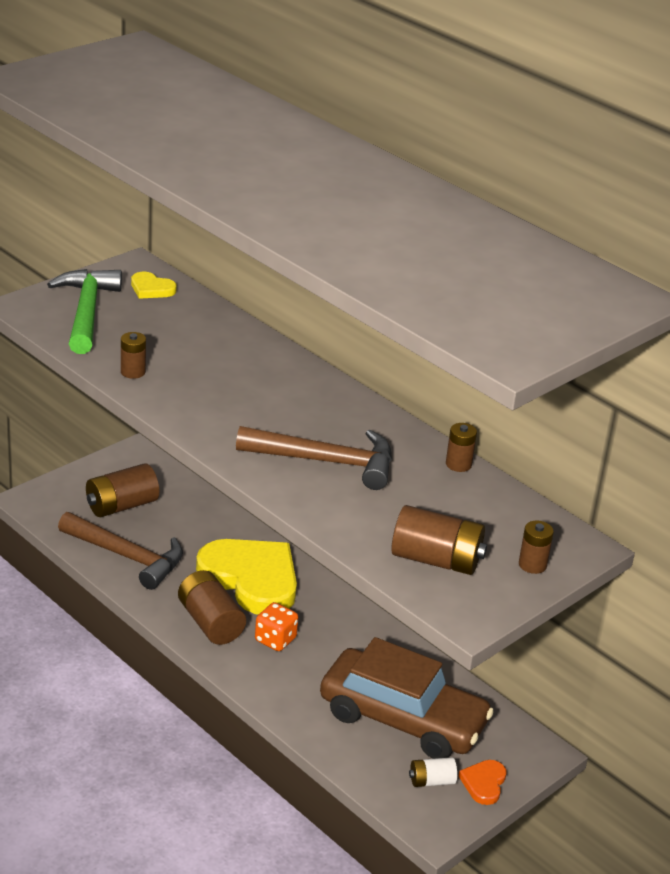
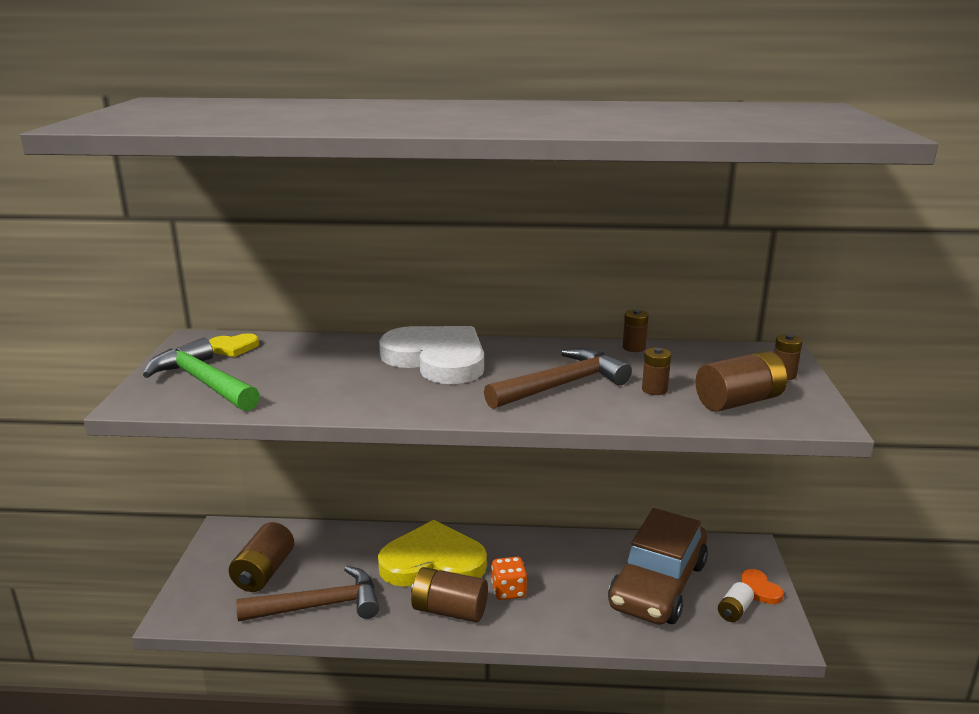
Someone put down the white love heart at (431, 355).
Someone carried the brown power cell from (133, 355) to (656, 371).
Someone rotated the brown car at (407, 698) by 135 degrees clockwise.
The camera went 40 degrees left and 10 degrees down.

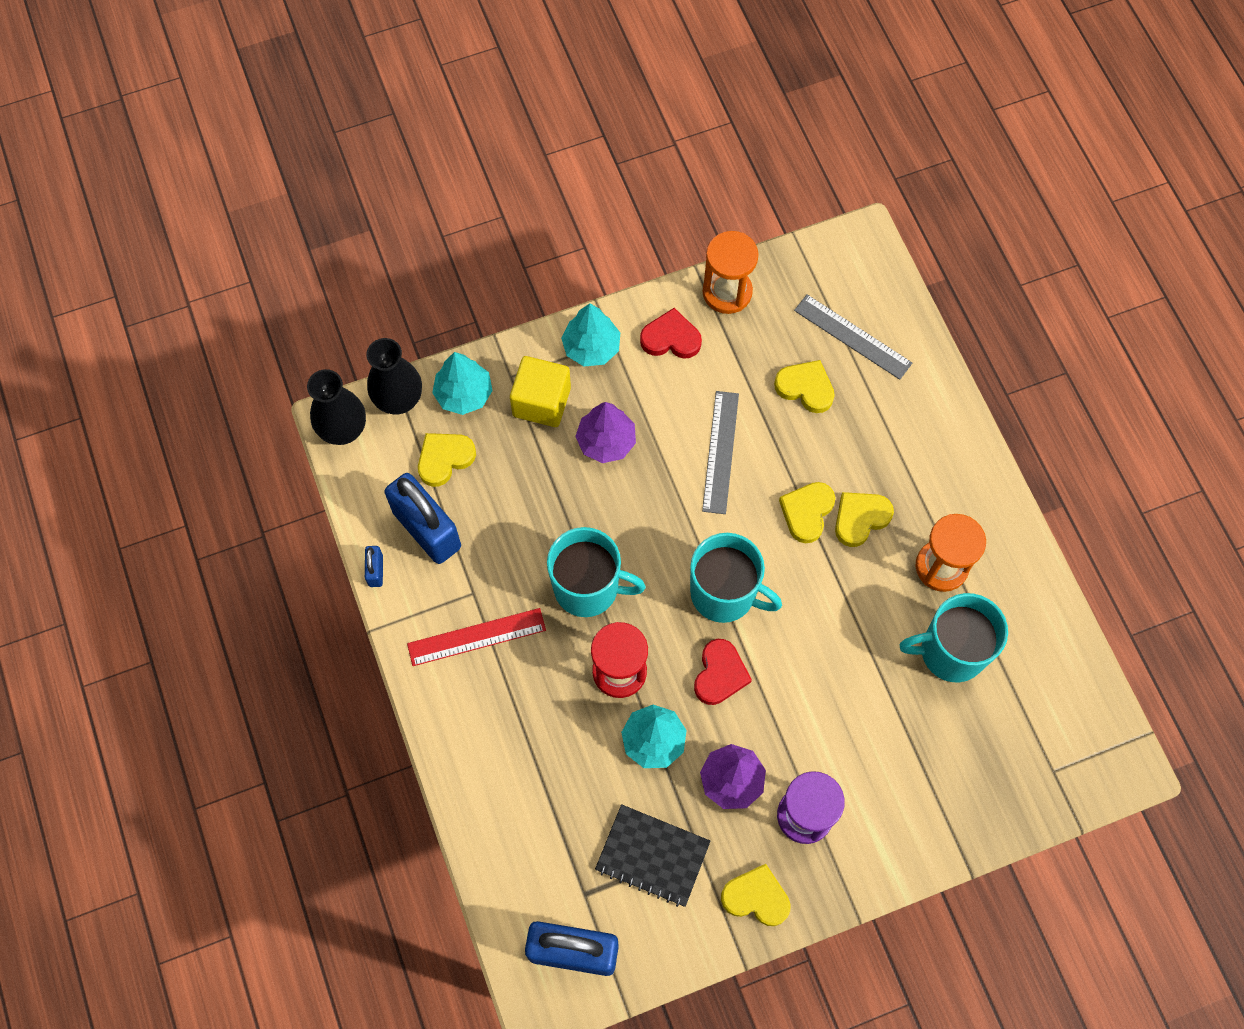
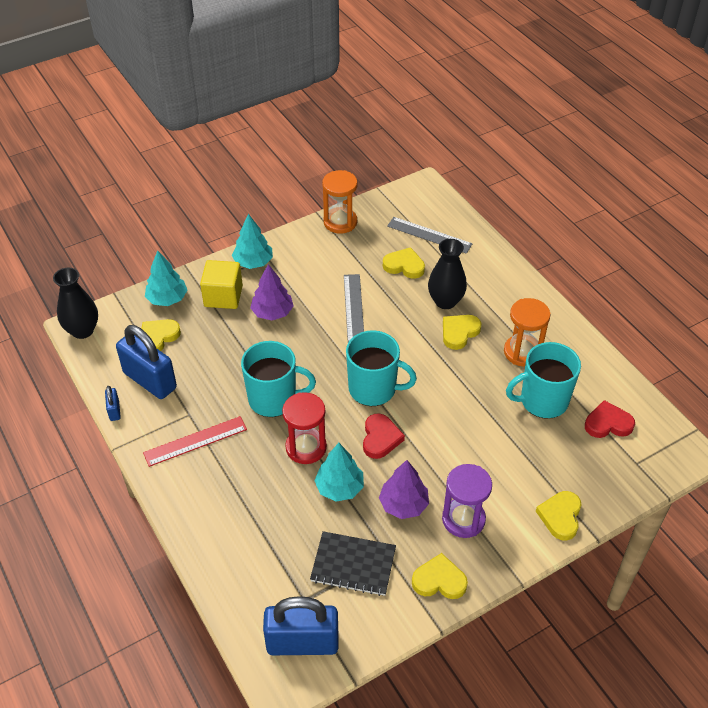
Someone carried the jet-black tall vase from (394, 376) to (447, 274).
Someone carried the scarlet love heart from (671, 333) to (610, 419).
Someone carried the golden love heart from (807, 512) to (558, 516).
The camera went 10 degrees left and 20 degrees down.

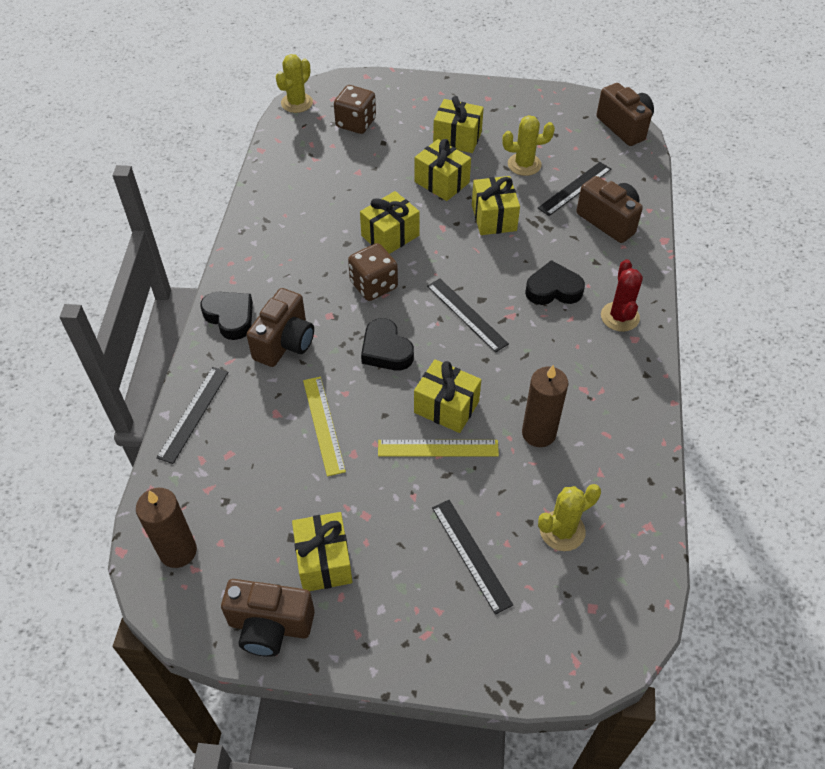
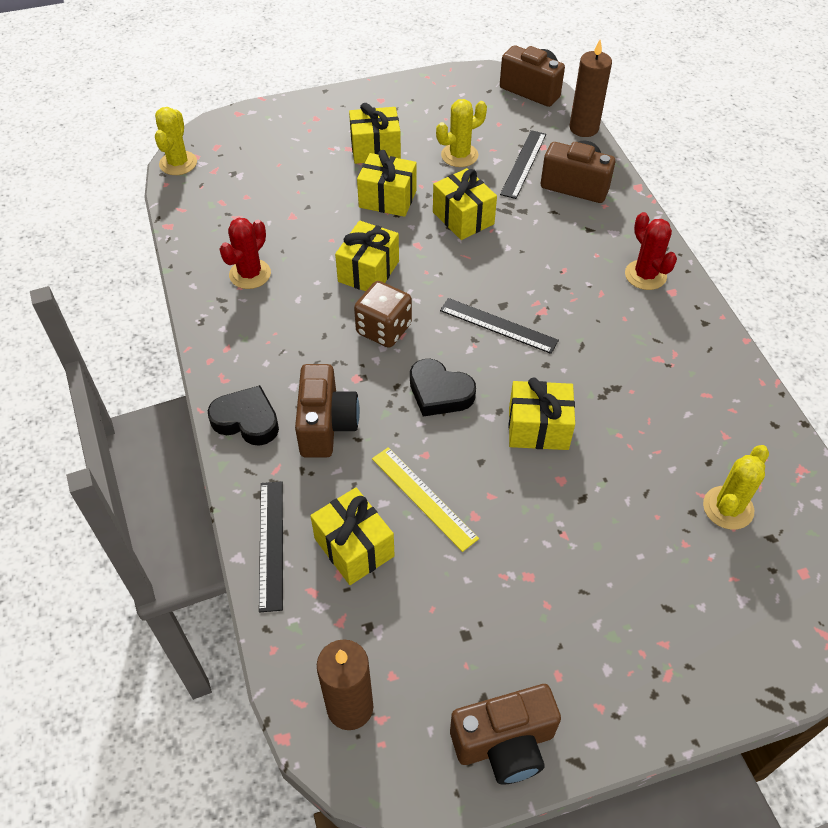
Someone took away the brown dice at (355, 109).
Someone took away the golden measuring stick at (438, 448).
Someone took away the jet-black measuring stick at (472, 557).
Someone took away the jet-black love heart at (555, 282).
Someone put down the scarlet prickly plant at (245, 253).
Someone carried the golden present from (322, 551) to (352, 536).
Someone carried the brown candle from (545, 406) to (591, 88).
The camera went 25 degrees left and 0 degrees up.

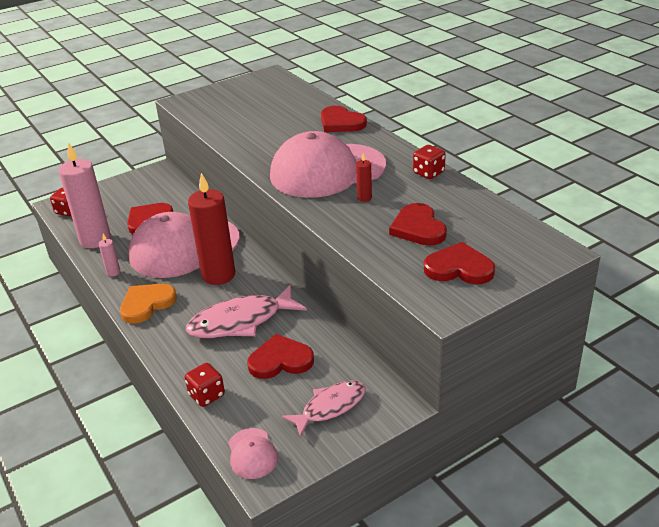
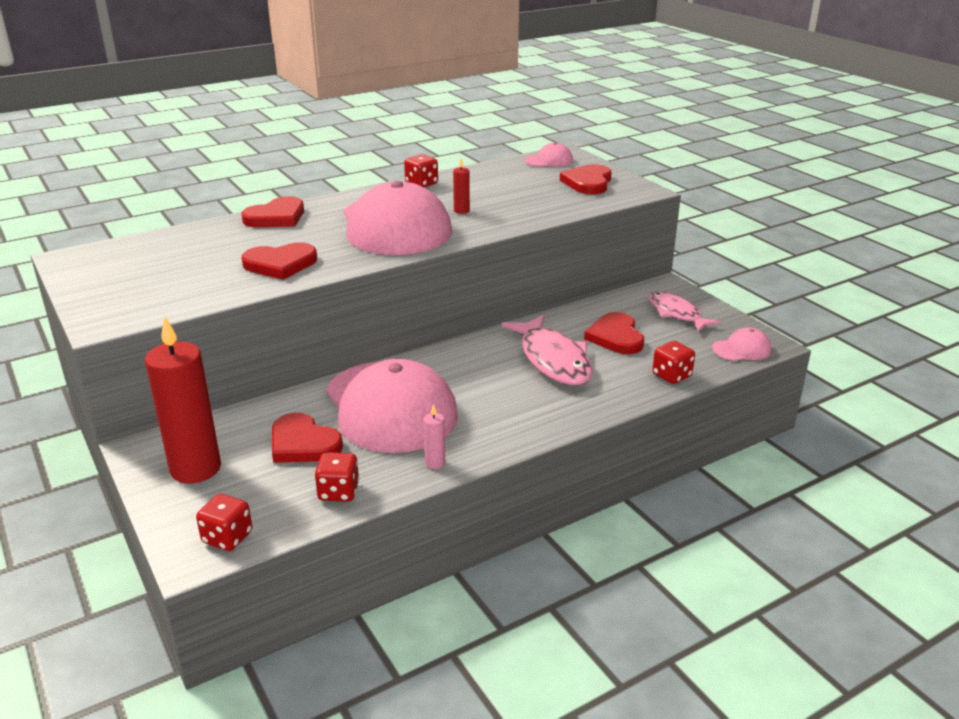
Someone took away the orange-coloured love heart at (148, 304).
Someone put down the rosy peaked cap at (548, 154).
Someone carried the scarlet candle from (211, 229) to (183, 400).
Someone carried the scarlet love heart from (418, 224) to (279, 261).
Someone swapped the rosy candle at (84, 195) for the scarlet dice at (336, 477).
The camera went 90 degrees left and 5 degrees down.

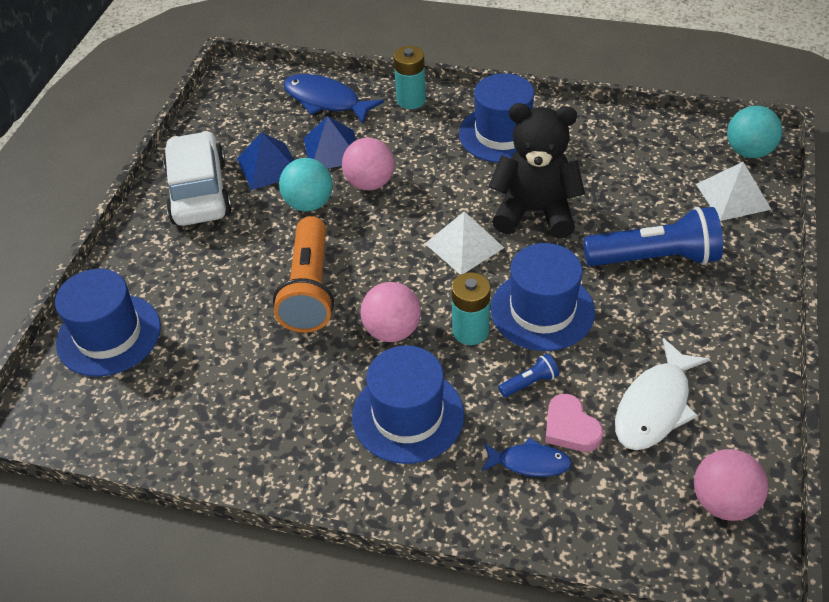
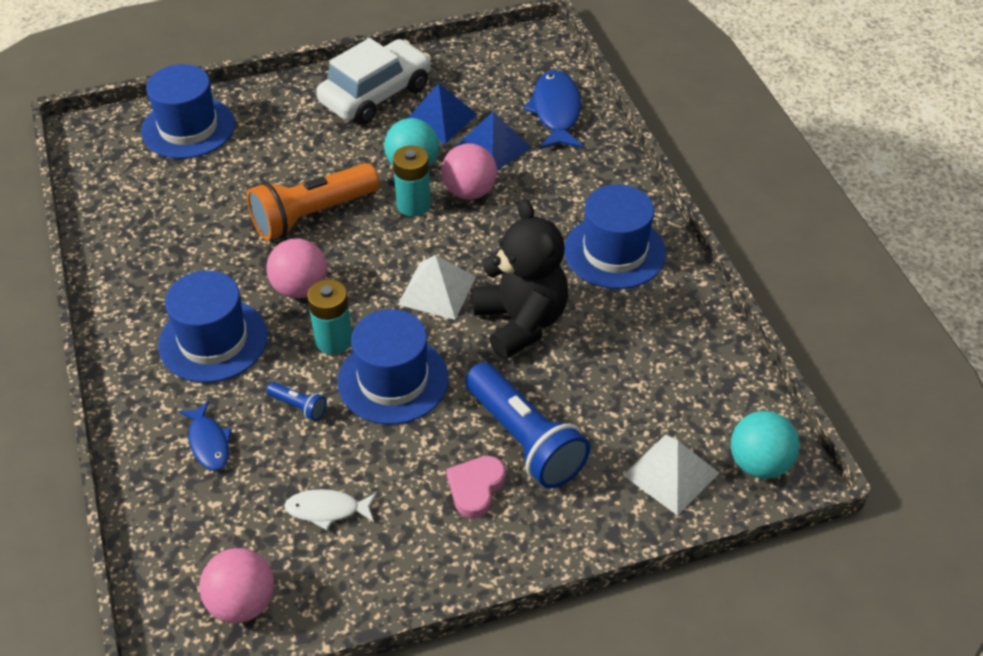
Someone carried the teal power cell from (410, 77) to (412, 181).
Someone carried the rosy love heart from (574, 423) to (476, 487).
Someone scaled the white toy fish at (662, 394) by 0.60.
The camera went 55 degrees right and 0 degrees up.

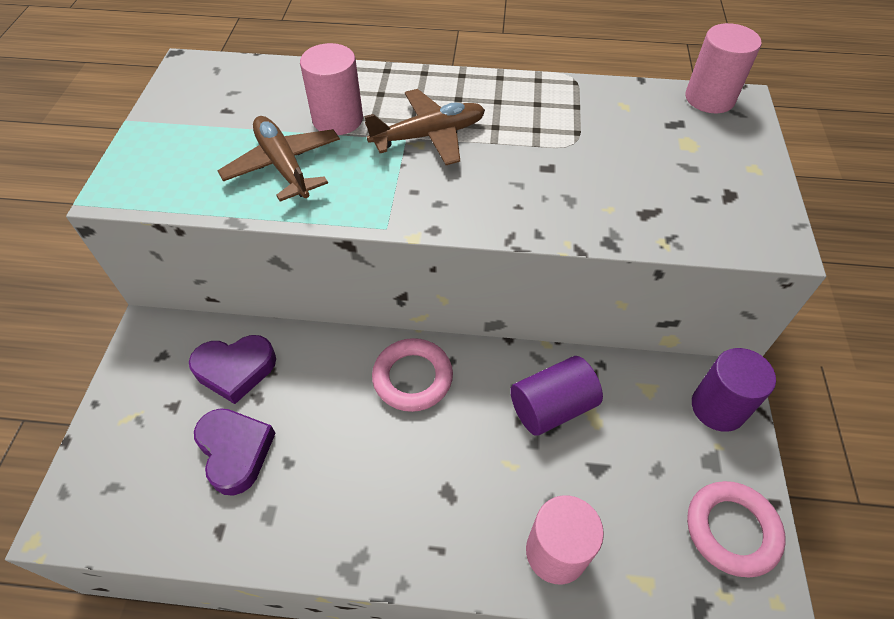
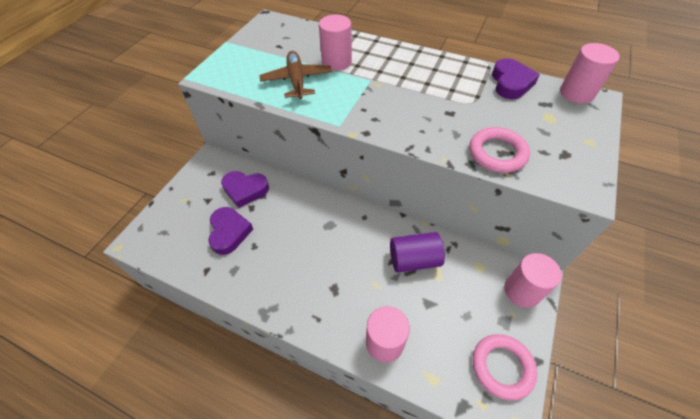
Someone took away the brown toy plane at (424, 127).
Someone put down the royal purple love heart at (516, 78).
Someone carried the rosy hoop from (412, 375) to (499, 150).
Someone repainted the royal purple solid cylinder at (734, 390), which became the rosy solid cylinder at (533, 280).
The camera went 20 degrees right and 0 degrees up.

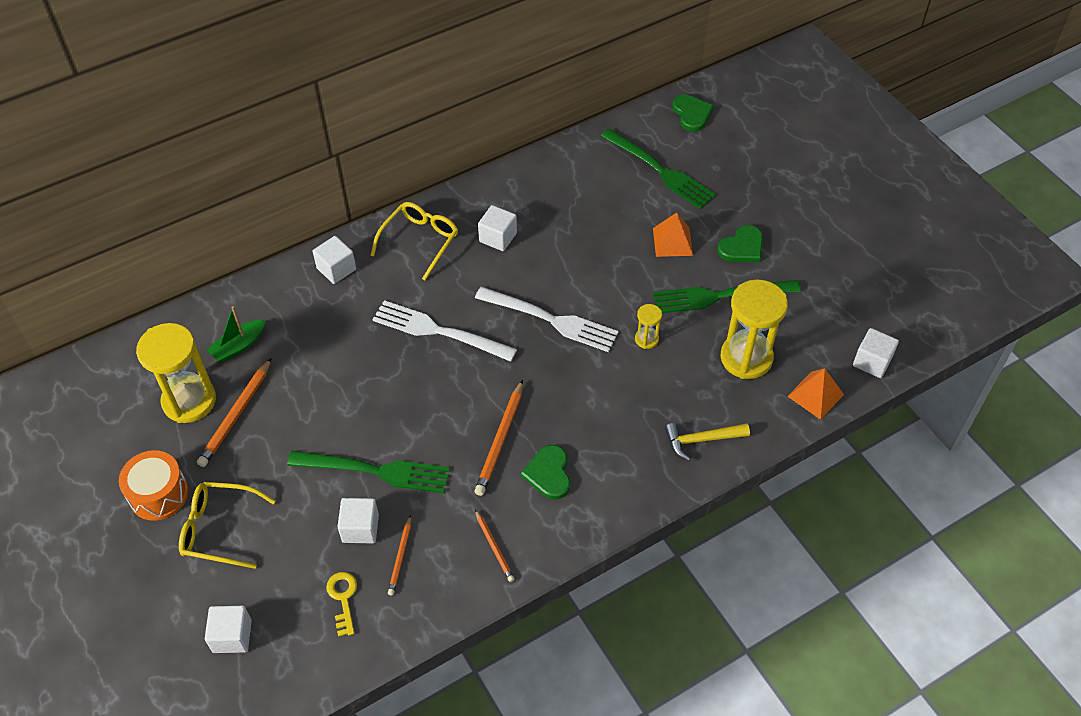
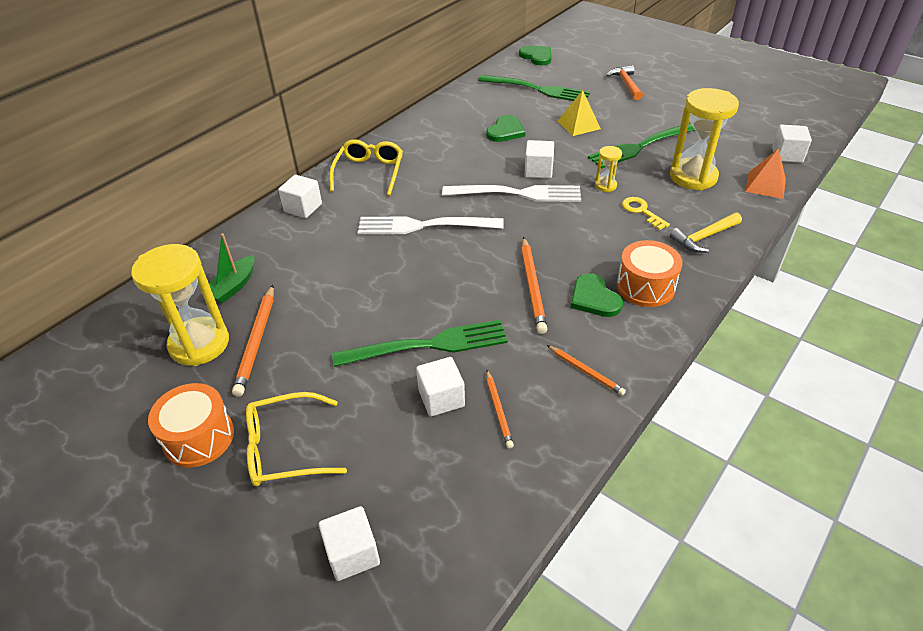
Someone put down the orange-coloured claw hammer at (625, 82).
Someone put down the orange-coloured drum at (650, 273).
Someone carried the golden latchkey from (341, 604) to (646, 213).
Someone carried the white cube from (497, 228) to (539, 159).
Someone carried the leaf-green love heart from (740, 243) to (505, 128).
Someone repainted the orange-coloured pyramid shape at (673, 235), which became the golden pyramid shape at (579, 113).
The camera went 20 degrees left and 10 degrees down.

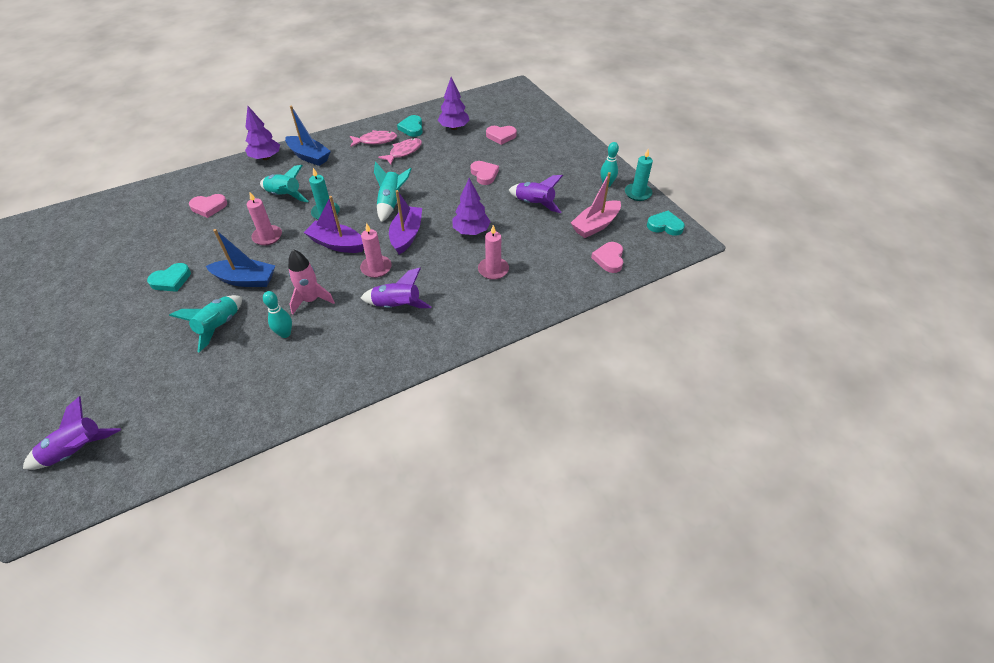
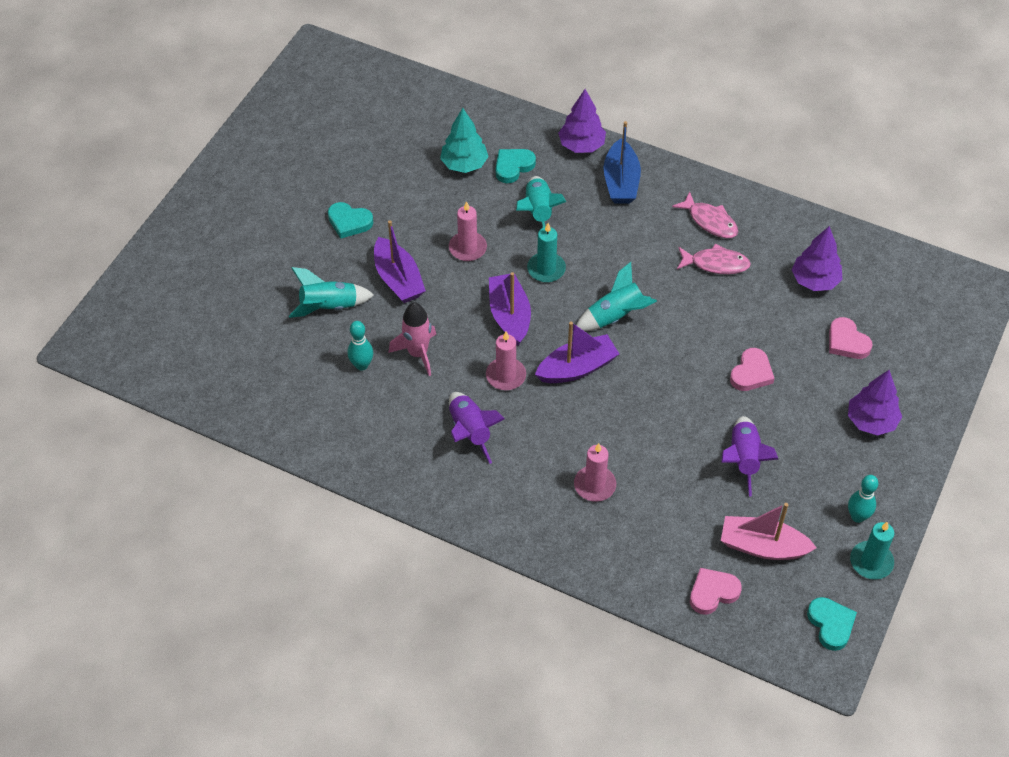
Someone took away the royal purple spaceship at (72, 433).
Someone carried the teal love heart from (410, 126) to (516, 166).
Someone carried the royal purple fir tree from (471, 206) to (875, 403).
Someone swapped the rosy love heart at (208, 206) for the teal fir tree at (464, 140).
Someone repainted the royal blue boat at (240, 258), which became the royal purple boat at (400, 261).
The camera went 55 degrees right and 5 degrees up.

